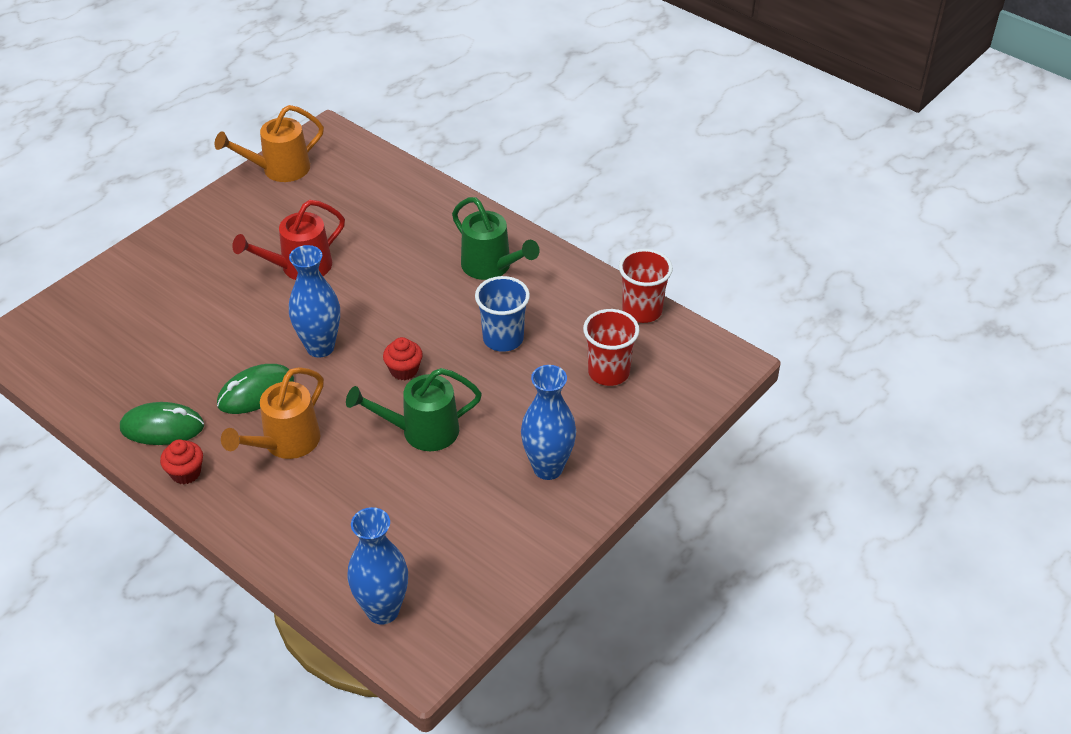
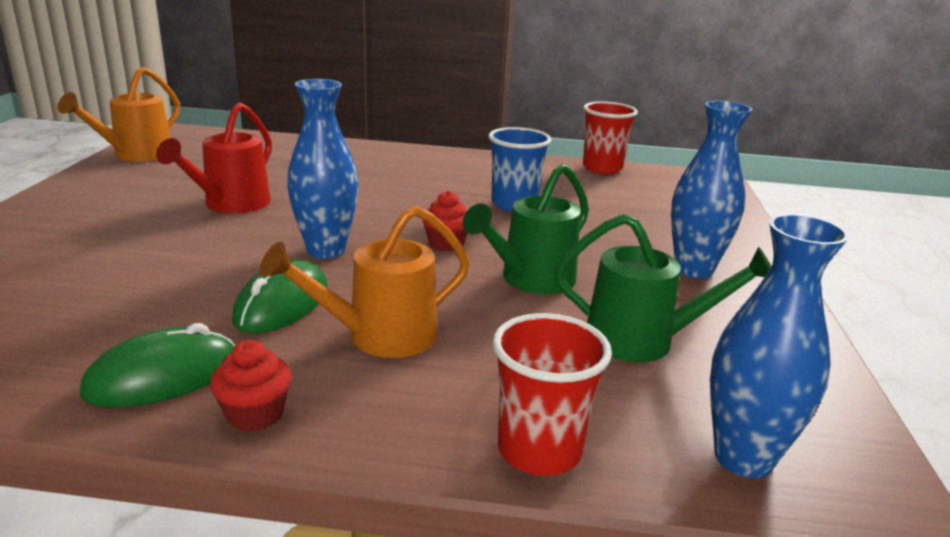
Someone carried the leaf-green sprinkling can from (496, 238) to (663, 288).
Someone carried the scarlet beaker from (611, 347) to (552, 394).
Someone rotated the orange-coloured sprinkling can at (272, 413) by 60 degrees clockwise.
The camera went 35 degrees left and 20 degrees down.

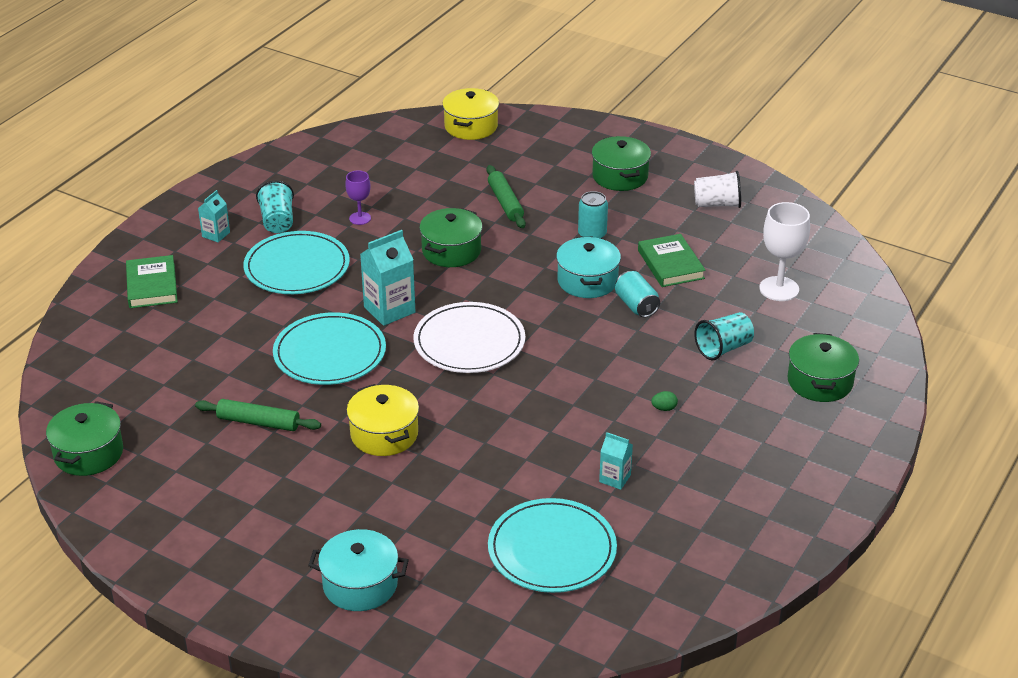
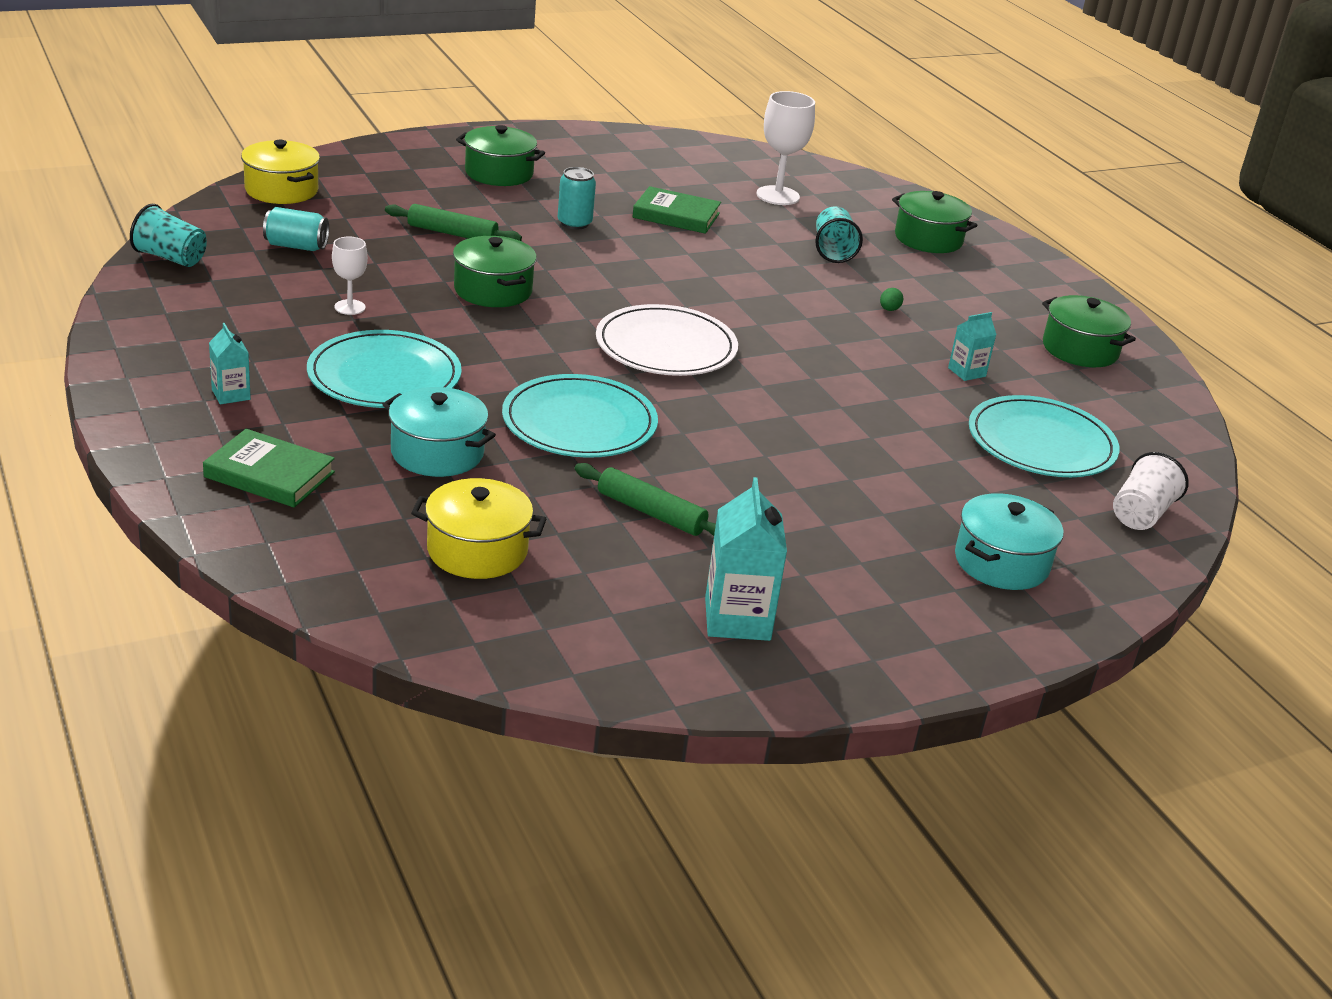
Someone carried the leaf-green cooking pot from (84, 438) to (1089, 331).
Someone carried the teal beaker from (275, 206) to (168, 235).
Someone carried the golden cooking pot from (383, 420) to (479, 528).
Someone carried the teal carton from (388, 278) to (746, 559).
Someone carried the teal cooking pot from (588, 267) to (439, 432).
Someone carried the teal can from (637, 294) to (296, 229).
Someone carried the white beaker from (717, 189) to (1151, 491).
Someone repainted the royal purple chalice at (358, 198), which became the white chalice at (350, 276).
Someone rotated the leaf-green pastry roller at (258, 415) by 75 degrees clockwise.
The camera went 60 degrees left and 5 degrees down.

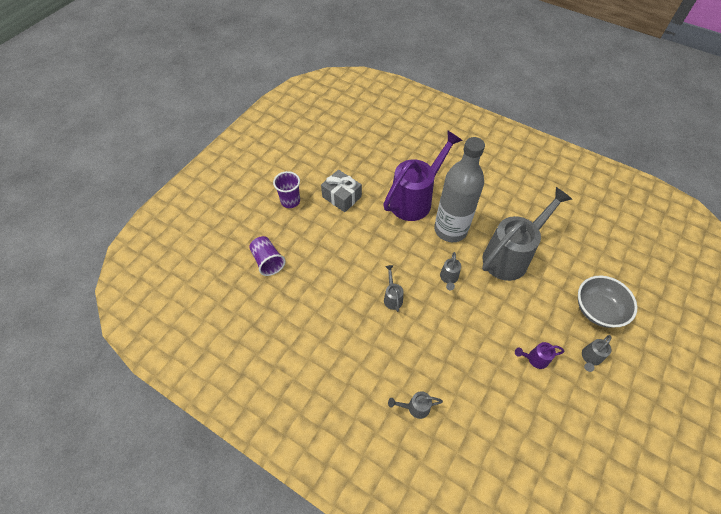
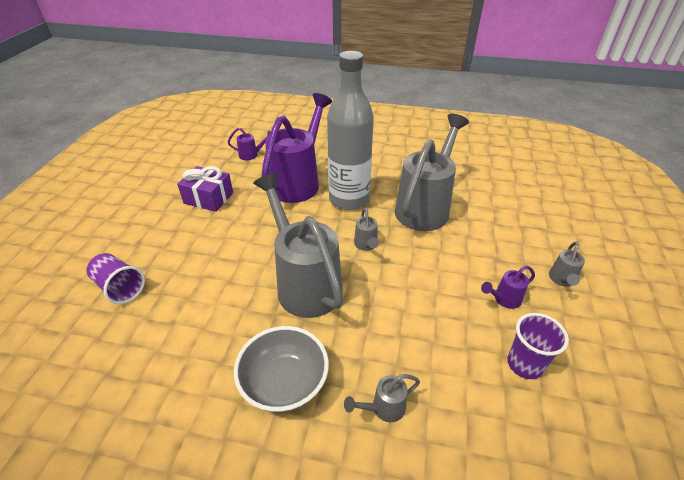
Someone put down the royal purple sprinkling can at (249, 144).
Someone carried the royal purple beaker from (286, 189) to (538, 346).
Someone carried the ash-grey bowl from (607, 301) to (281, 369).
Someone repainted the ash-grey present at (341, 191), which became the royal purple present at (205, 189).
Someone scaled the ash-grey sprinkling can at (393, 288) by 2.46.
The camera went 20 degrees left and 15 degrees down.

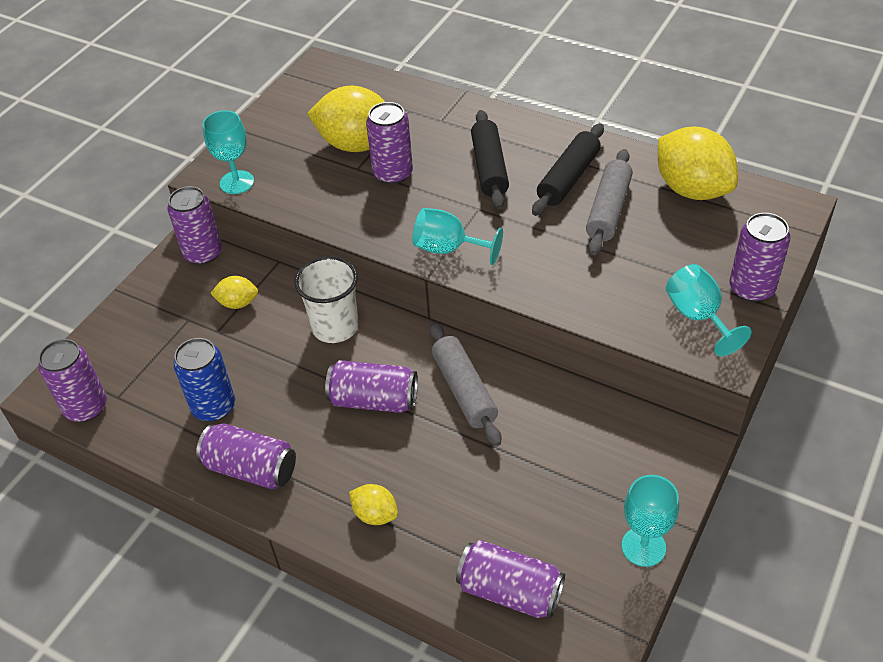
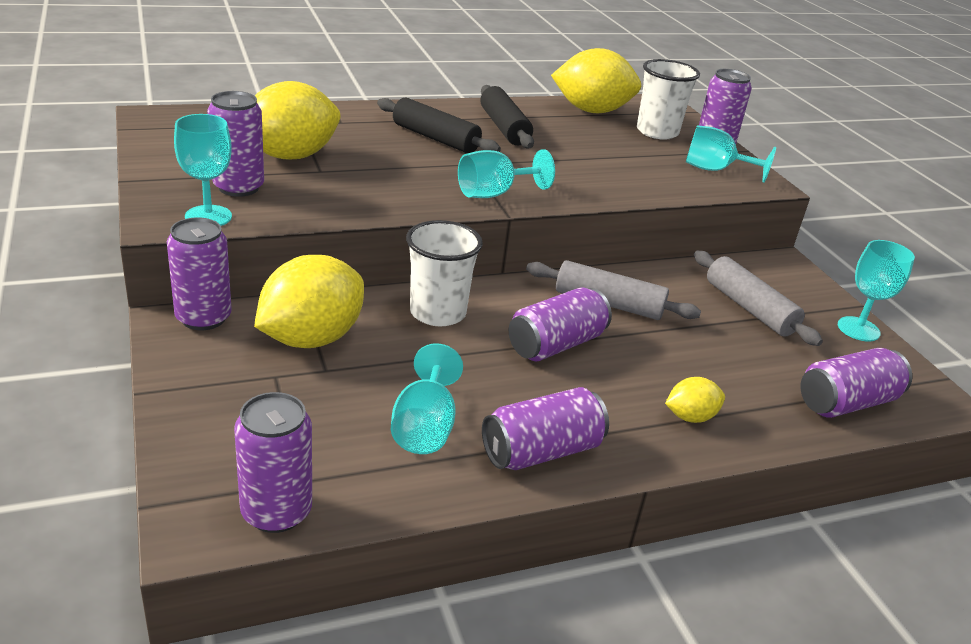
Someone put down the white beaker at (668, 99).
Someone carried the royal purple can from (389, 143) to (235, 144).
Someone carried the ash-grey pastry roller from (609, 202) to (758, 298).
Someone swapped the royal blue can at (204, 379) for the teal chalice at (427, 398).
Someone scaled the golden lemon at (234, 292) by 2.07.
The camera went 55 degrees left and 15 degrees down.

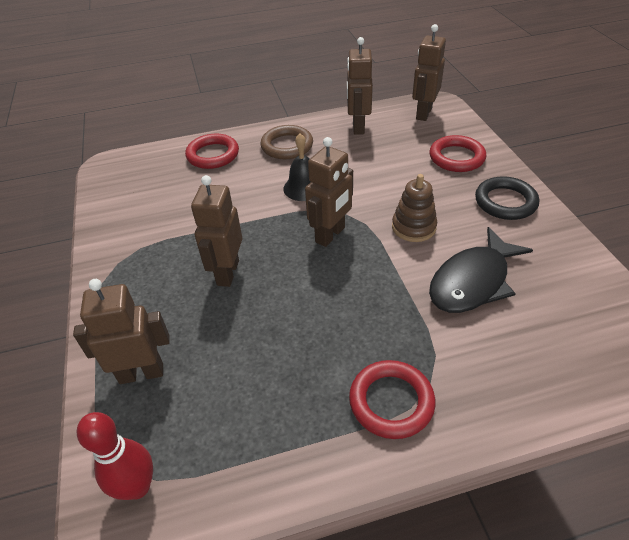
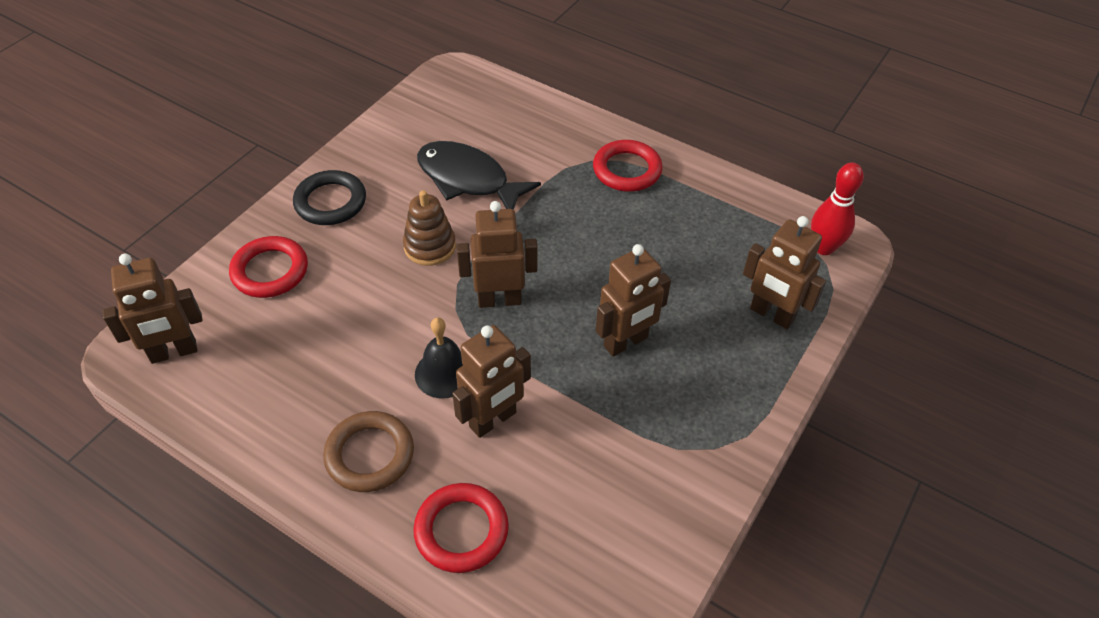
Someone carried the brown robot from (360, 86) to (491, 381).
Someone rotated the jet-black toy fish at (481, 270) by 150 degrees counterclockwise.
The camera went 135 degrees left and 5 degrees up.

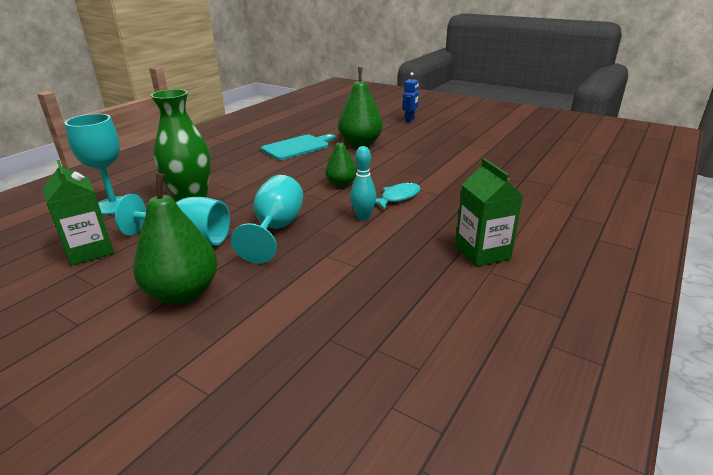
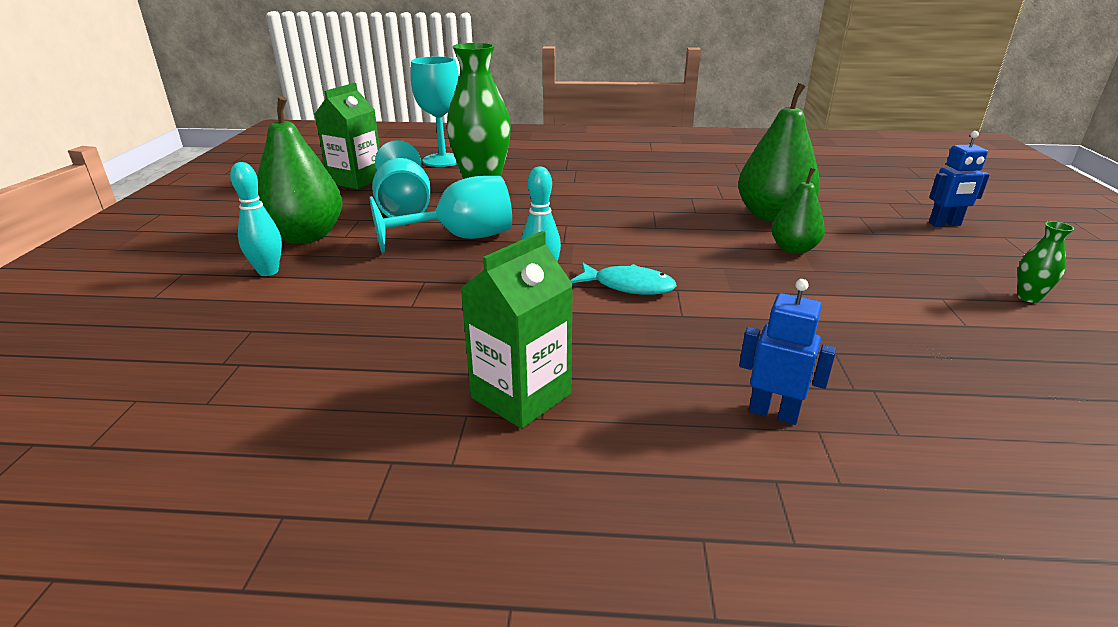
Someone took away the teal chopping board at (298, 147).
Someone put down the teal skittle at (256, 219).
Someone put down the royal blue robot at (787, 352).
Someone put down the leaf-green tall vase at (1045, 262).
Someone carried the leaf-green pear fruit from (341, 160) to (798, 211).
The camera went 60 degrees right and 0 degrees up.

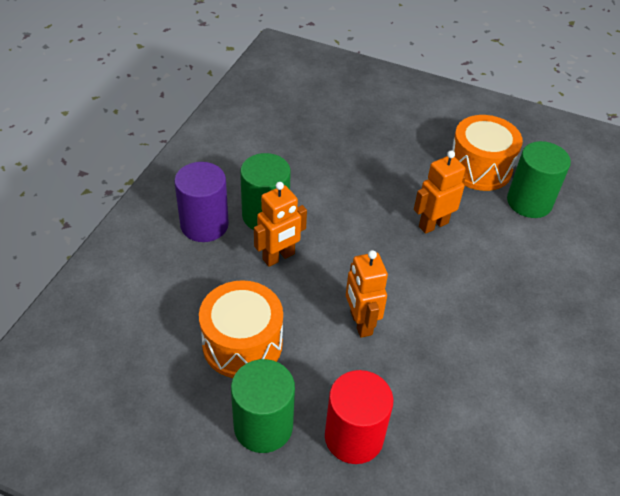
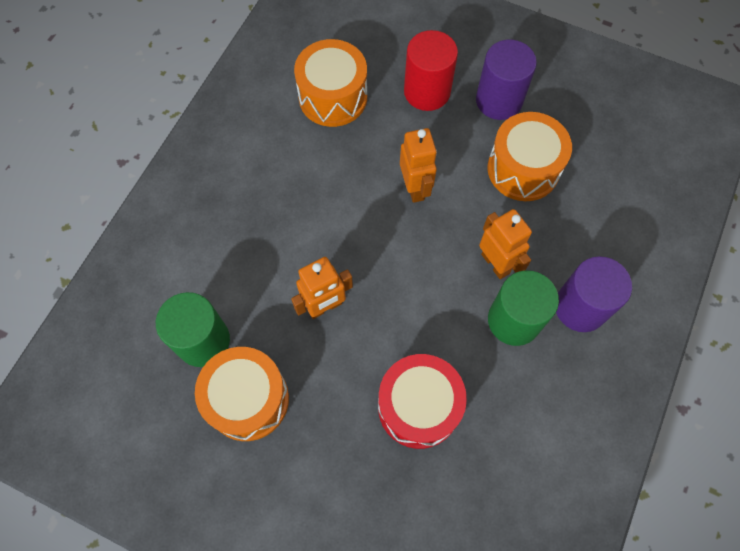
Someone put down the orange-coloured drum at (330, 83).
Someone put down the scarlet drum at (422, 401).
Someone repainted the leaf-green solid cylinder at (263, 406), which became the royal purple solid cylinder at (506, 80).
Someone rotated the orange-coloured robot at (280, 224) by 90 degrees clockwise.
The camera went 175 degrees left and 20 degrees up.

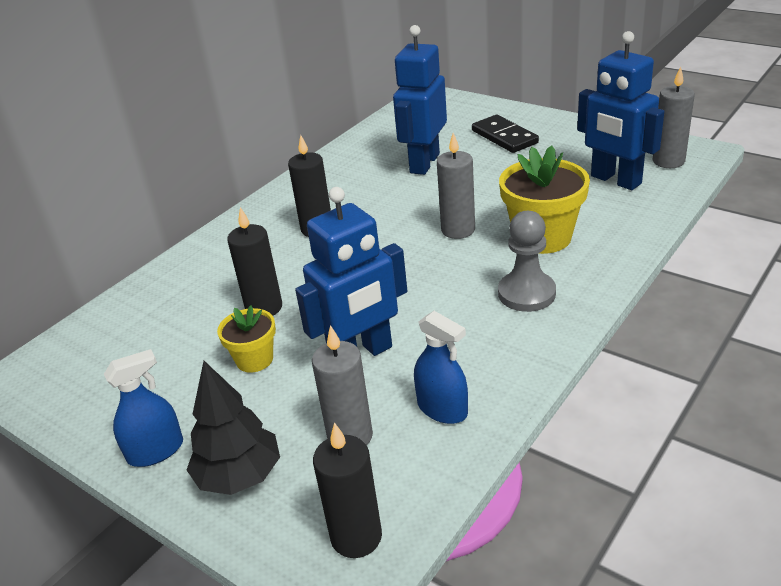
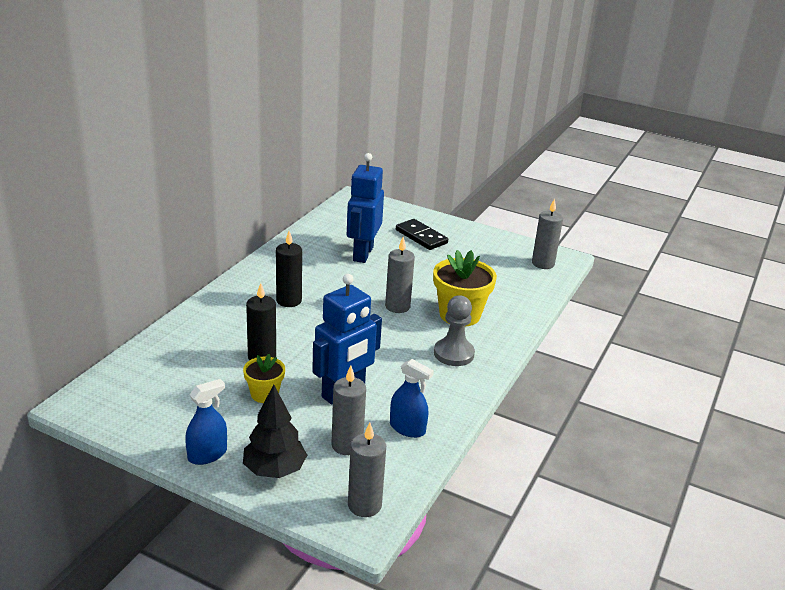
Someone took away the royal blue robot at (620, 110).
Someone repainted the jet-black candle at (347, 490), which became the ash-grey candle at (367, 470).
The camera went 15 degrees left and 5 degrees down.

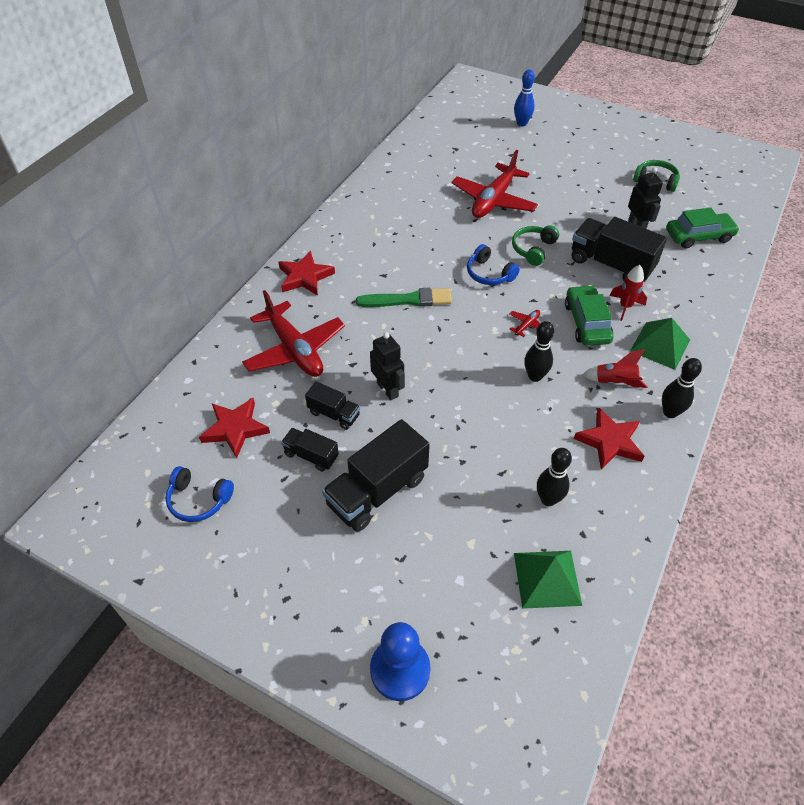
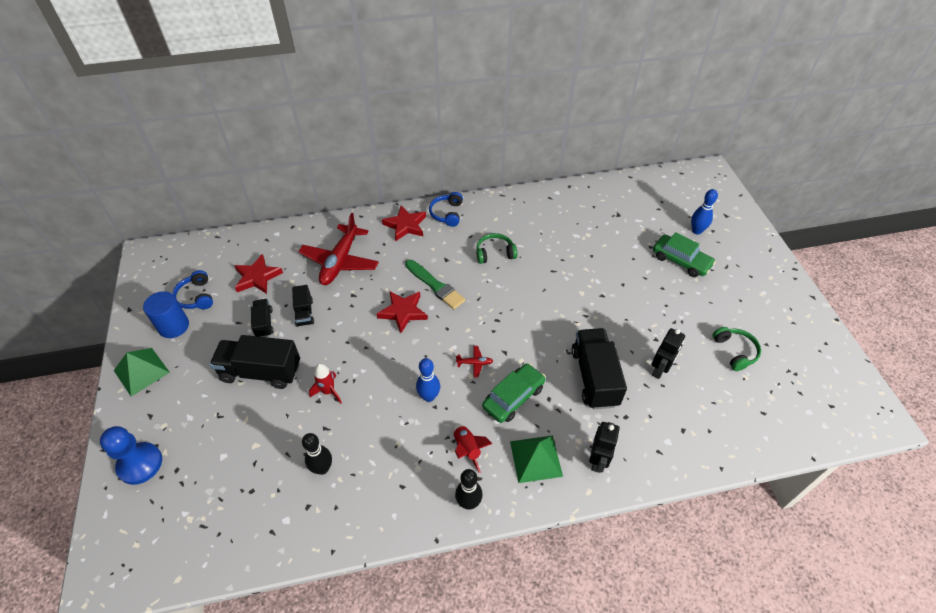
Someone took away the scarlet toy plane at (494, 184).
Someone put down the royal blue solid cylinder at (166, 314).
Someone carried the jet-black robot from (387, 366) to (604, 447).
Someone carried the royal blue over-ear headphones from (493, 264) to (446, 209).
Someone carried the leaf-green over-ear headphones from (535, 245) to (497, 248).
Someone carried the leaf-green pyramid shape from (548, 580) to (142, 372).
Someone carried the scarlet five-pointed star from (609, 438) to (402, 312).
Someone carried the scarlet spaceship from (628, 293) to (325, 384).
Someone carried the leaf-green car from (703, 227) to (684, 254).
Someone repainted the jet-black skittle at (539, 351), which became the royal blue skittle at (428, 380).
The camera went 50 degrees right and 0 degrees up.

